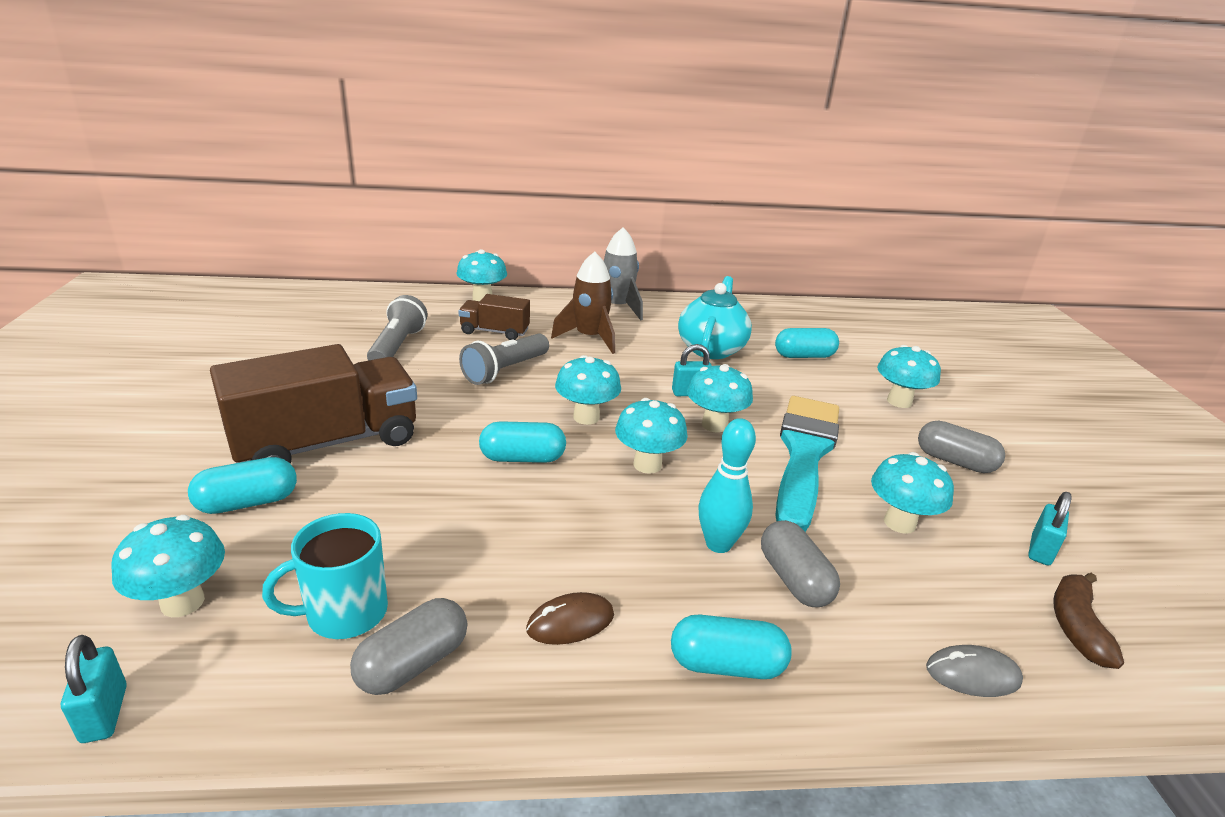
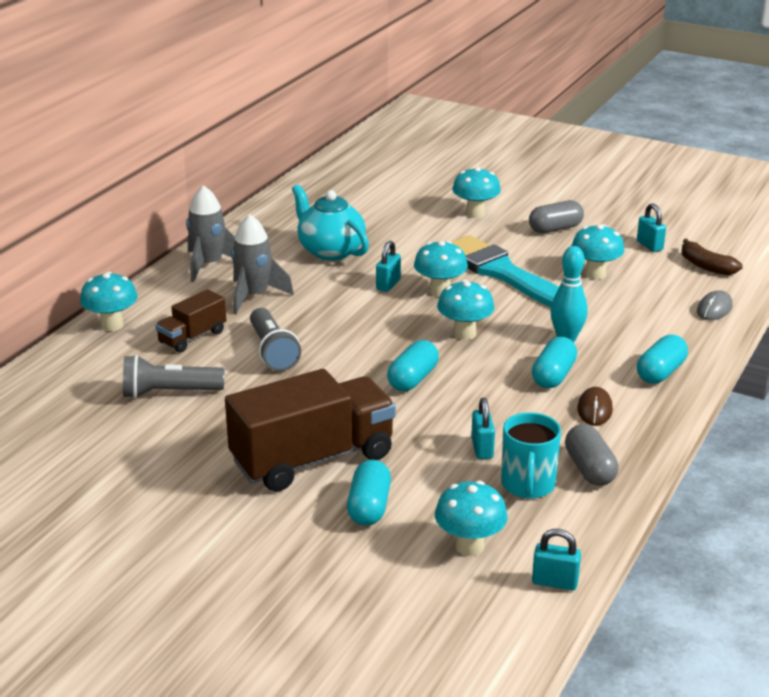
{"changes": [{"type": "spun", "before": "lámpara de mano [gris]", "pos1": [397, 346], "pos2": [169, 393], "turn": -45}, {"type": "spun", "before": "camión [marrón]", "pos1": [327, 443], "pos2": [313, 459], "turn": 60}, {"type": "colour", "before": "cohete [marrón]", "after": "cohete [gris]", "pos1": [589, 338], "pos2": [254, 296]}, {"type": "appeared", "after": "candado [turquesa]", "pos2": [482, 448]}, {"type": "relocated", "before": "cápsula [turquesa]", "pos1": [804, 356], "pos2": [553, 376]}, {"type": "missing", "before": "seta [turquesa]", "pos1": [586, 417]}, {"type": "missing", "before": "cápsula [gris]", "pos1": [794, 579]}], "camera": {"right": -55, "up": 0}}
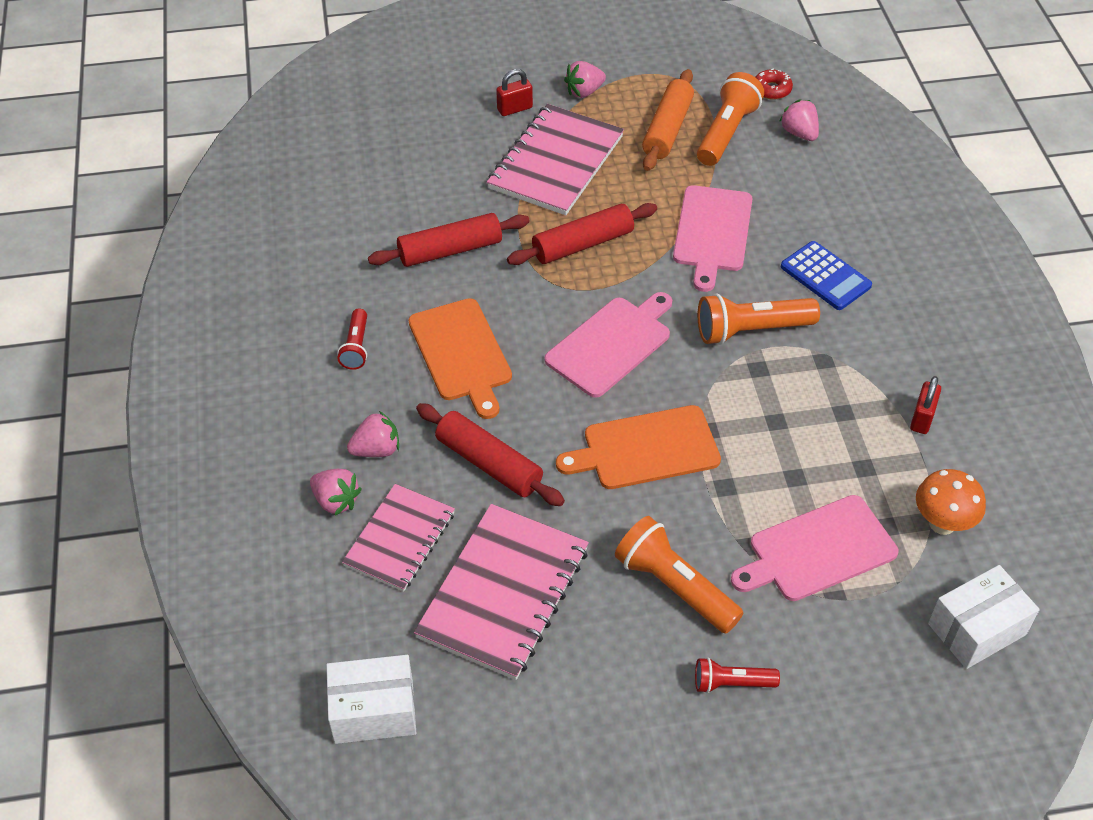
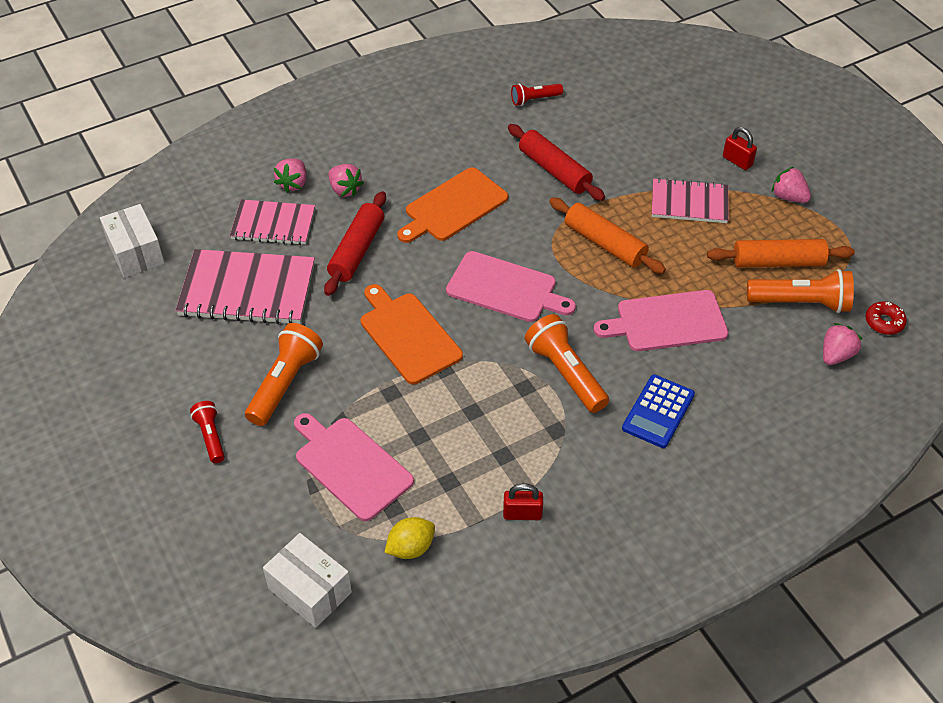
{"changes": [{"type": "exchanged", "before": "seta [naranja]", "after": "limón [amarillo]", "pos1": [942, 523], "pos2": [410, 548]}, {"type": "relocated", "before": "lámpara de mano [rojo]", "pos1": [356, 347], "pos2": [534, 100]}, {"type": "colour", "before": "rodillo [rojo]", "after": "rodillo [naranja]", "pos1": [583, 244], "pos2": [604, 244]}, {"type": "size", "before": "cuaderno [rosa]", "pos1": [556, 163], "pos2": [689, 203], "scale": 0.64}], "camera": {"right": 70, "up": 0}}
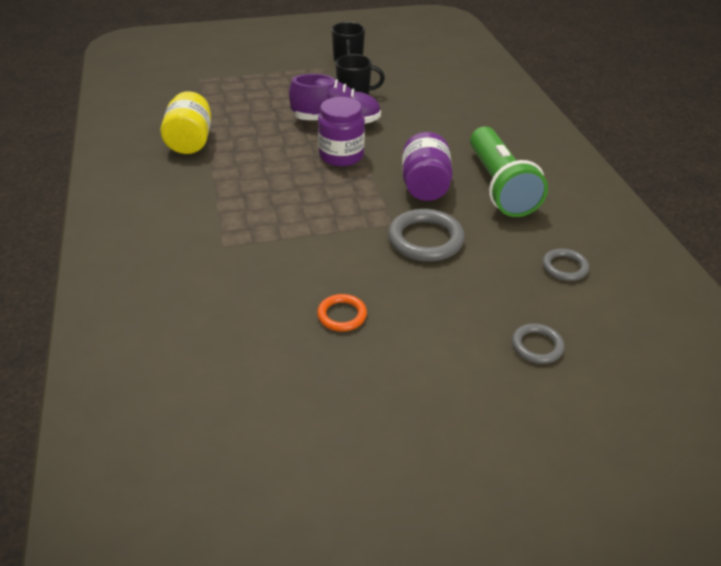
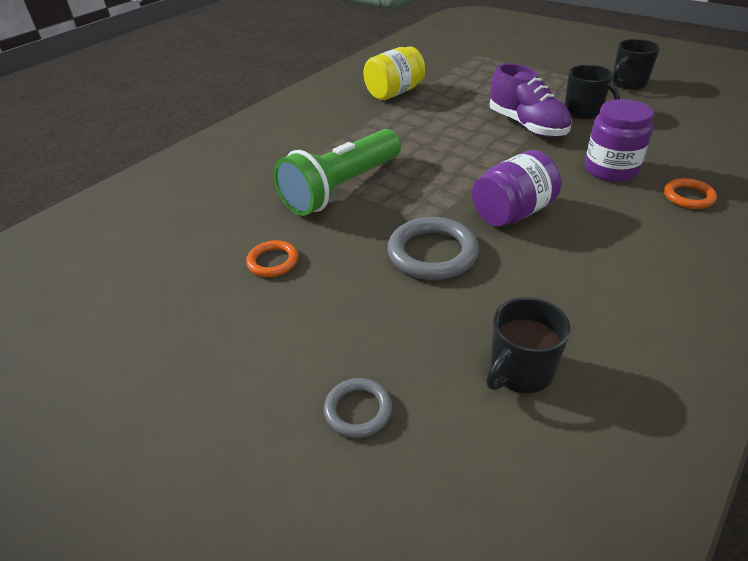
{"changes": [{"type": "relocated", "before": "lámpara de mano [verde]", "pos1": [499, 187], "pos2": [341, 188]}, {"type": "exchanged", "before": "anillo [gris]", "after": "taza [negro]", "pos1": [564, 267], "pos2": [520, 371]}, {"type": "relocated", "before": "tarro [morado]", "pos1": [341, 155], "pos2": [611, 169]}, {"type": "appeared", "after": "anillo [naranja]", "pos2": [688, 197]}], "camera": {"right": 55, "up": 0}}
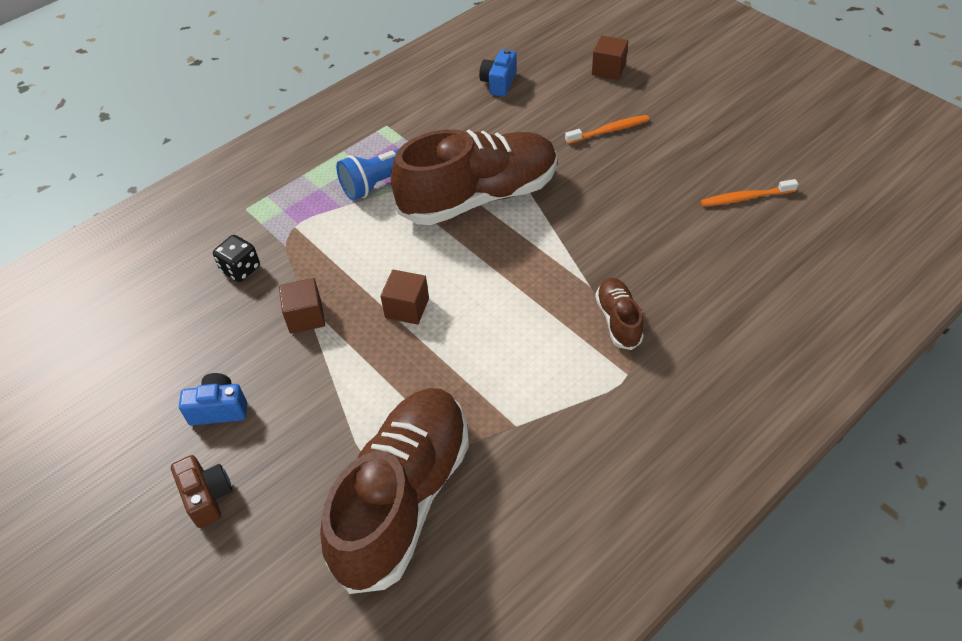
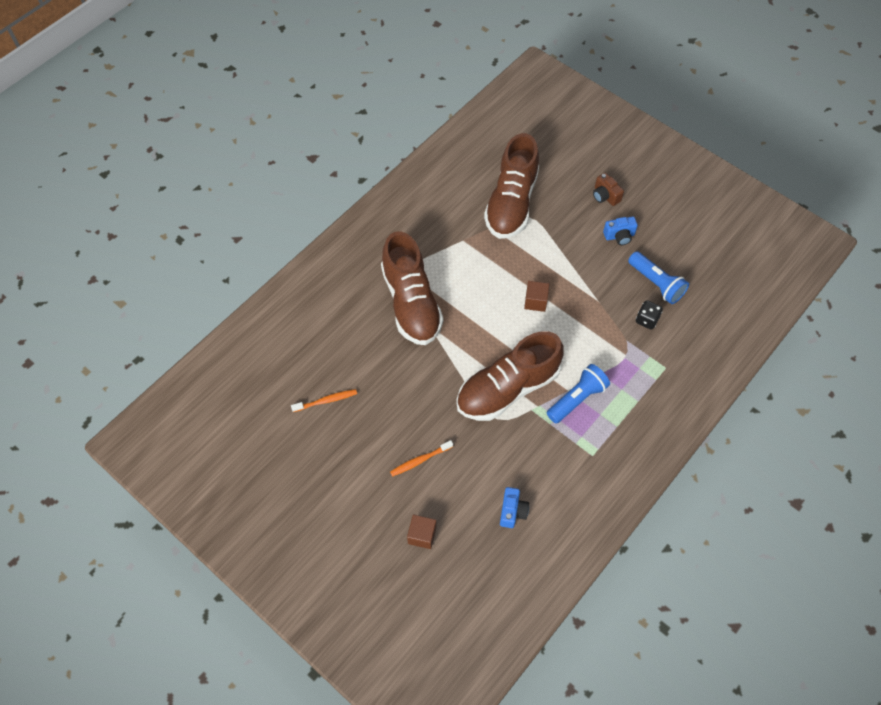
{"changes": [{"type": "size", "before": "zapato [marrón]", "pos1": [618, 320], "pos2": [411, 303], "scale": 2.24}, {"type": "appeared", "after": "lámpara de mano [azul]", "pos2": [656, 283]}, {"type": "missing", "before": "cubo [marrón]", "pos1": [305, 317]}], "camera": {"right": 170, "up": 10}}
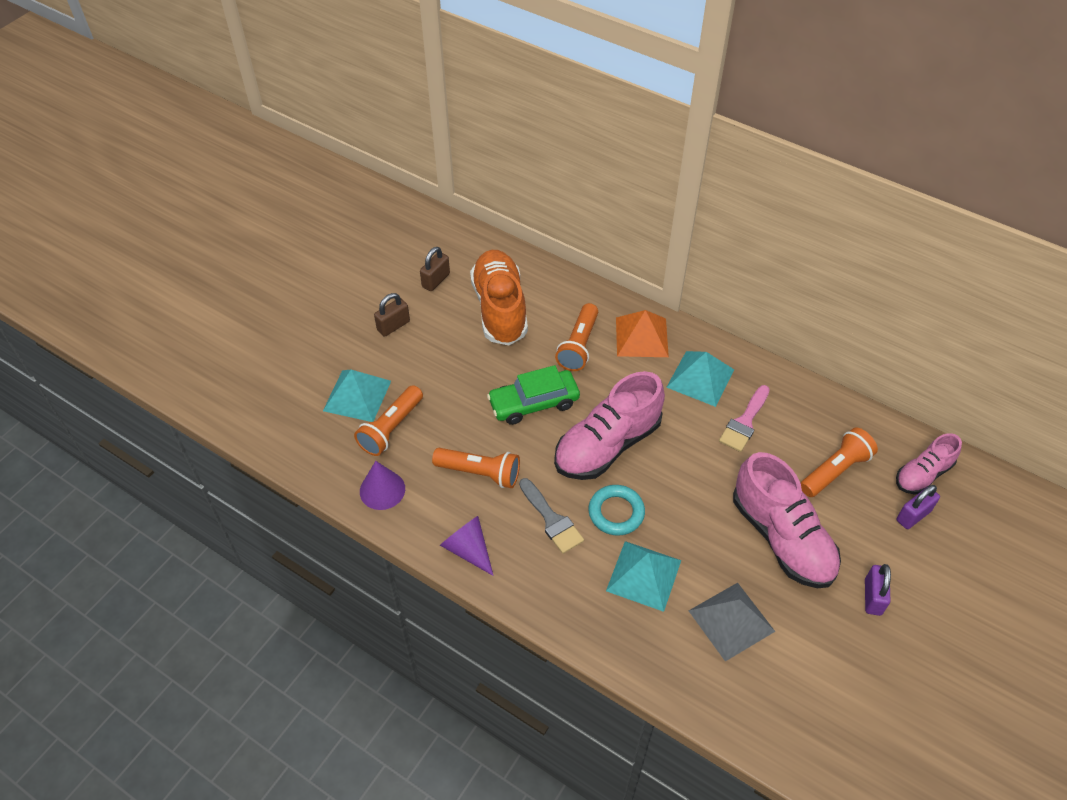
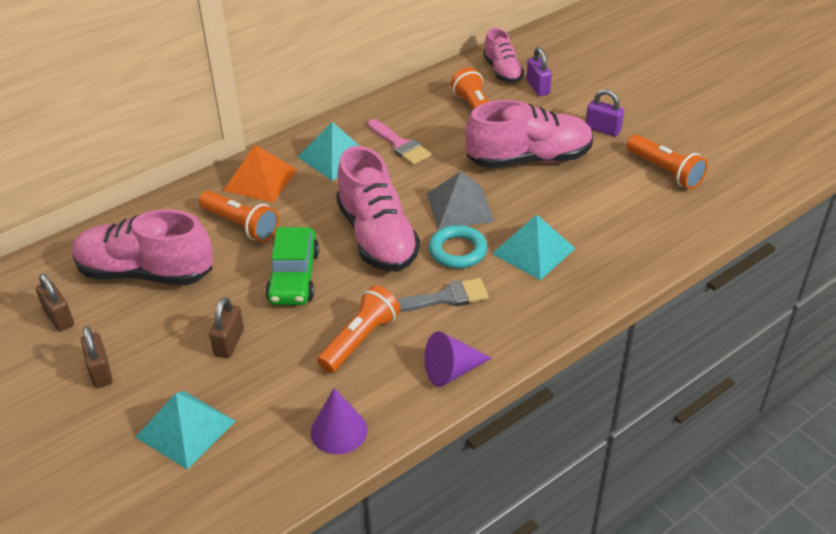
{"changes": [{"type": "colour", "before": "zapato [naranja]", "after": "zapato [rosa]", "pos1": [500, 309], "pos2": [145, 272]}, {"type": "appeared", "after": "candado [marrón]", "pos2": [229, 342]}, {"type": "relocated", "before": "pirámide [gris]", "pos1": [731, 621], "pos2": [460, 207]}, {"type": "relocated", "before": "lámpara de mano [naranja]", "pos1": [391, 428], "pos2": [665, 171]}], "camera": {"right": -70, "up": -10}}
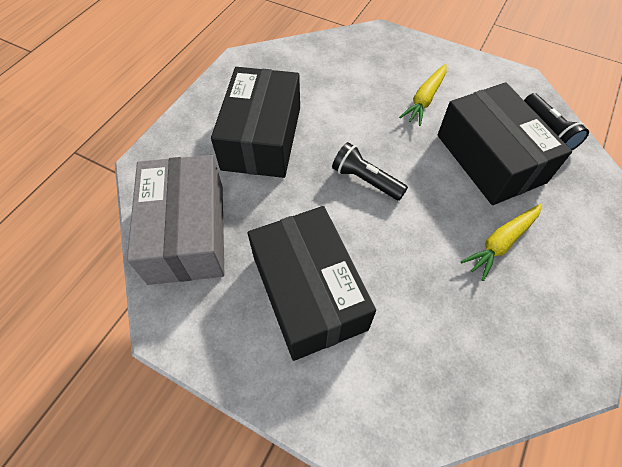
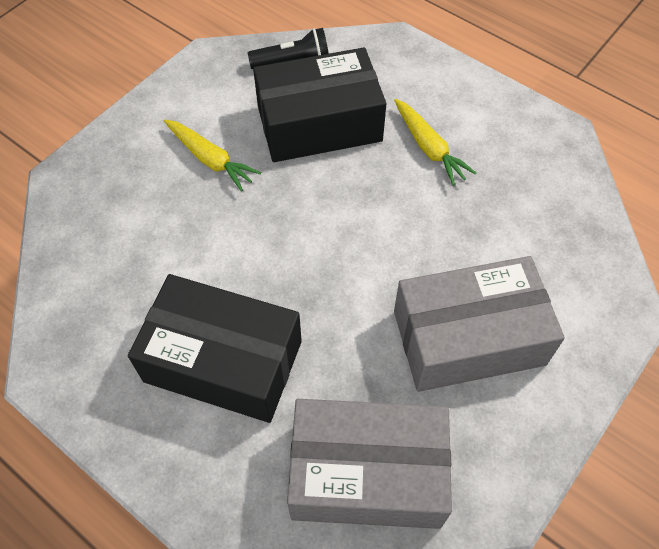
{"changes": [{"type": "colour", "before": "caja [negro]", "after": "caja [gris]", "pos1": [309, 292], "pos2": [468, 338]}, {"type": "missing", "before": "lámpara de mano [negro]", "pos1": [365, 180]}], "camera": {"right": -80, "up": 0}}
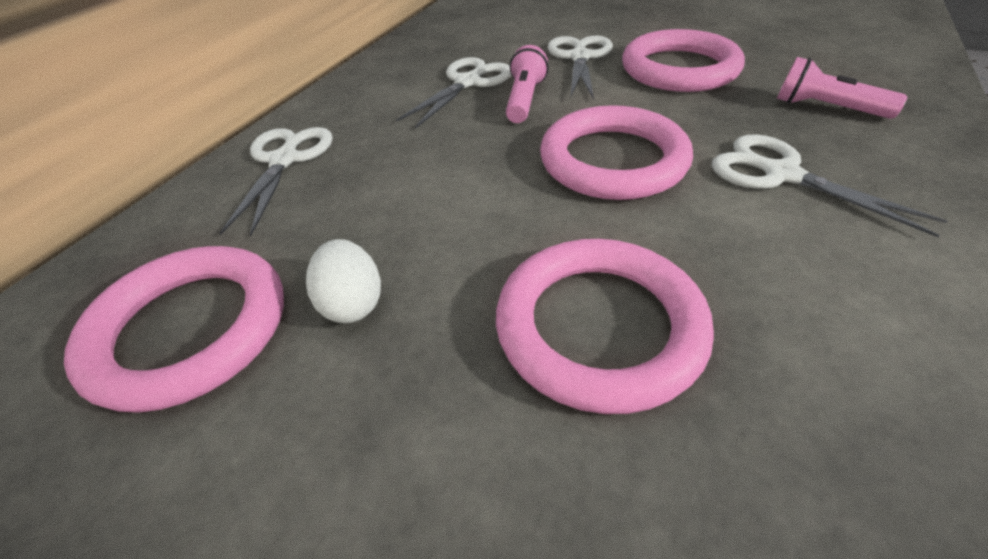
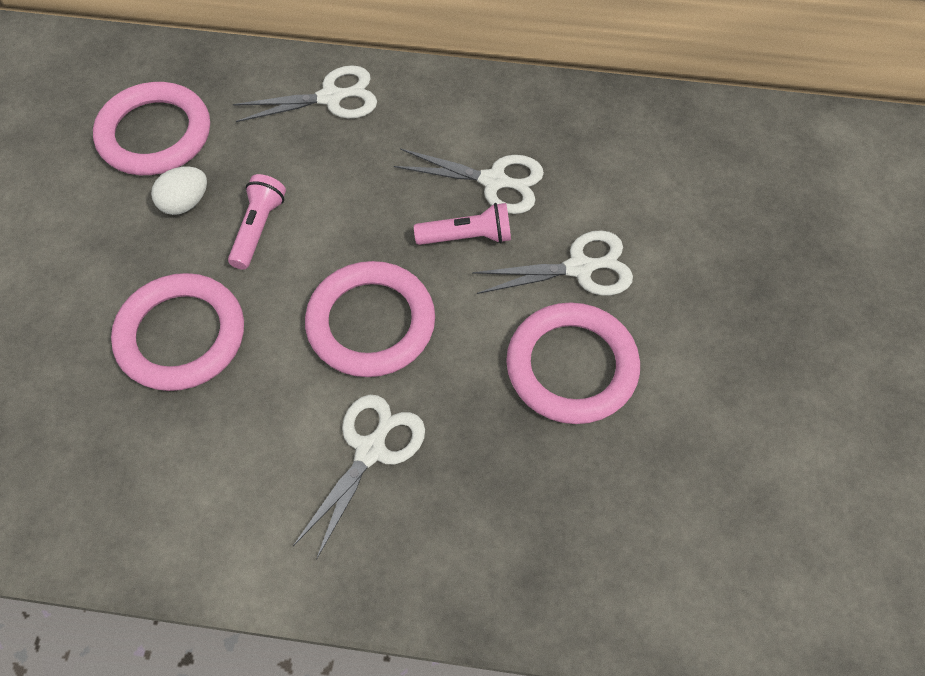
{"changes": [{"type": "relocated", "before": "lámpara de mano [rosa]", "pos1": [826, 108], "pos2": [258, 229]}], "camera": {"right": 70, "up": 15}}
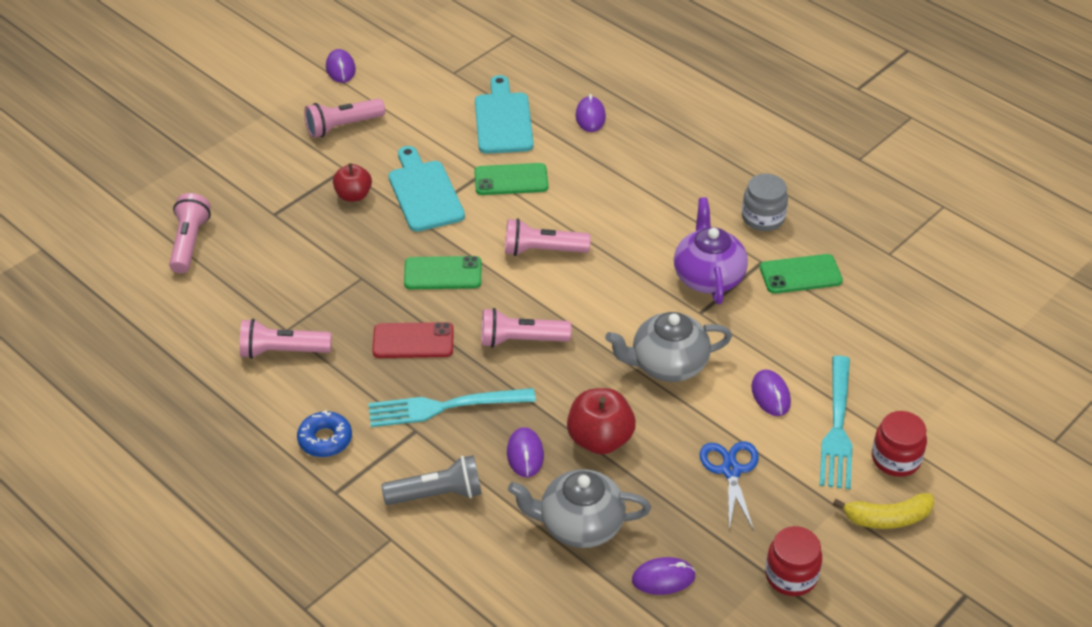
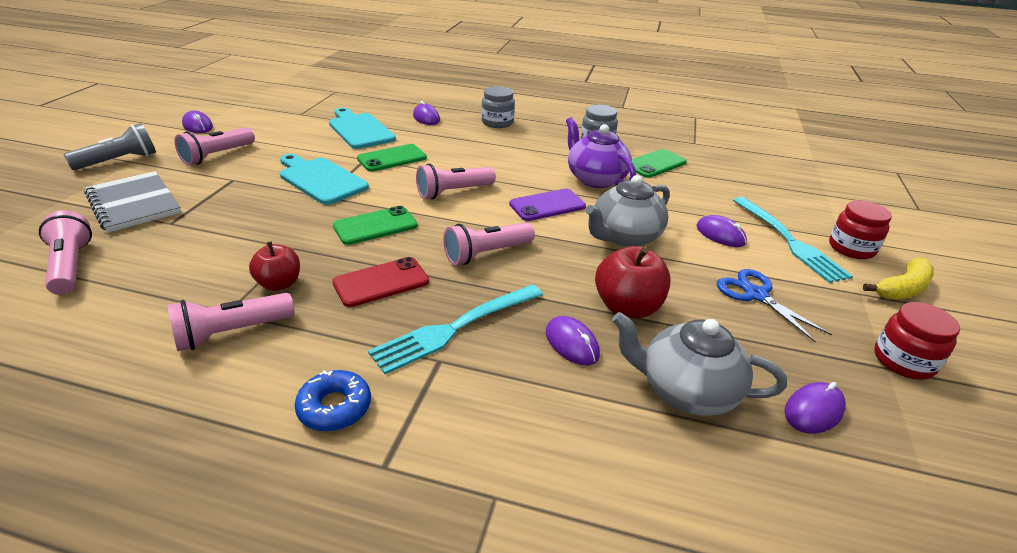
{"changes": [{"type": "relocated", "before": "lámpara de mano [gris]", "pos1": [437, 494], "pos2": [119, 161]}, {"type": "appeared", "after": "cuaderno [gris]", "pos2": [134, 204]}, {"type": "relocated", "before": "manzana [rojo]", "pos1": [353, 195], "pos2": [279, 284]}, {"type": "appeared", "after": "tarro [gris]", "pos2": [497, 123]}, {"type": "appeared", "after": "móvil [morado]", "pos2": [547, 205]}, {"type": "spun", "before": "tetera [gris]", "pos1": [579, 525], "pos2": [686, 391], "turn": 45}], "camera": {"right": -30, "up": -10}}
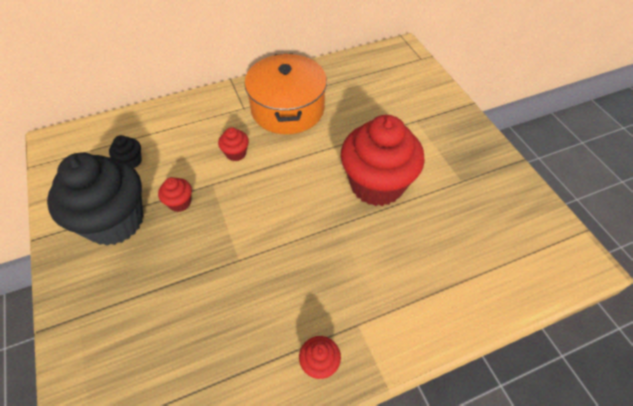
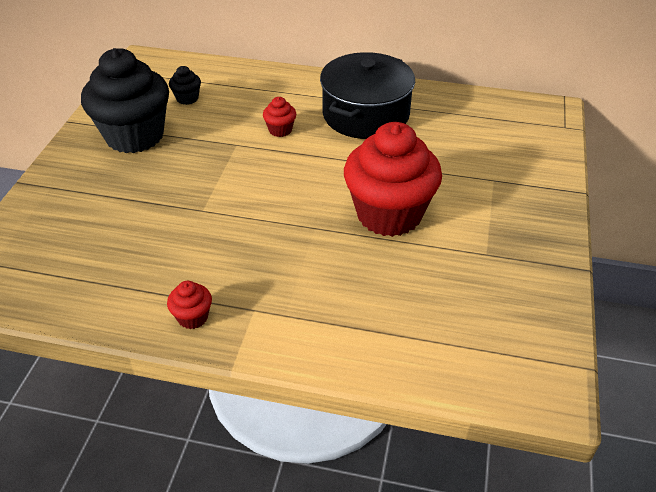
{"changes": [{"type": "colour", "before": "olla [naranja]", "after": "olla [negro]", "pos1": [287, 109], "pos2": [366, 114]}, {"type": "missing", "before": "magdalena [rojo]", "pos1": [179, 203]}], "camera": {"right": 35, "up": -10}}
